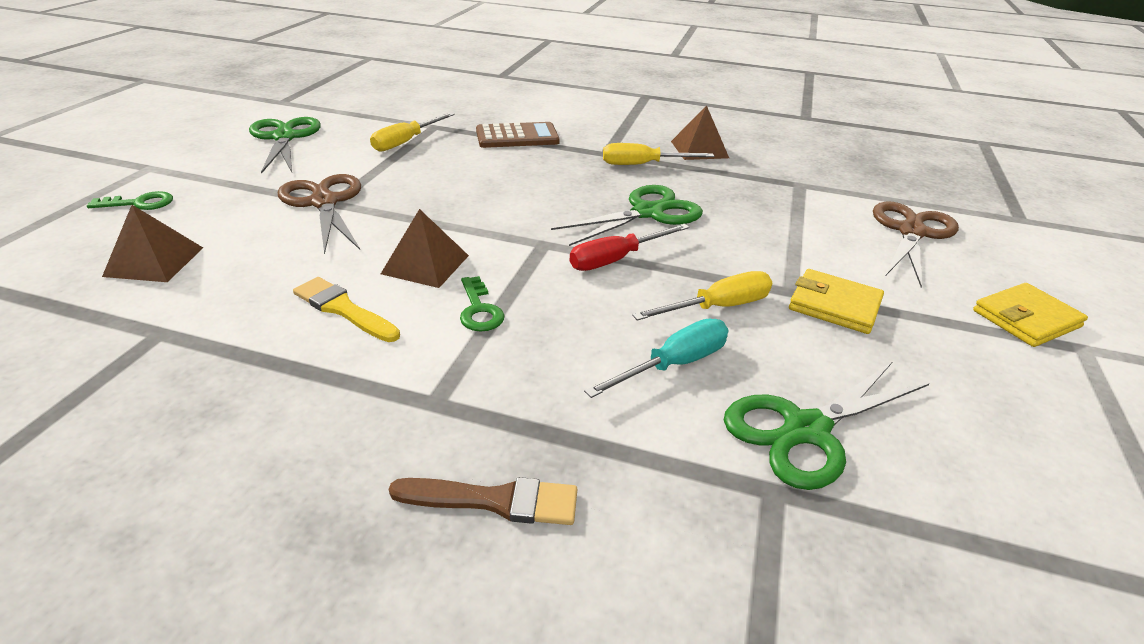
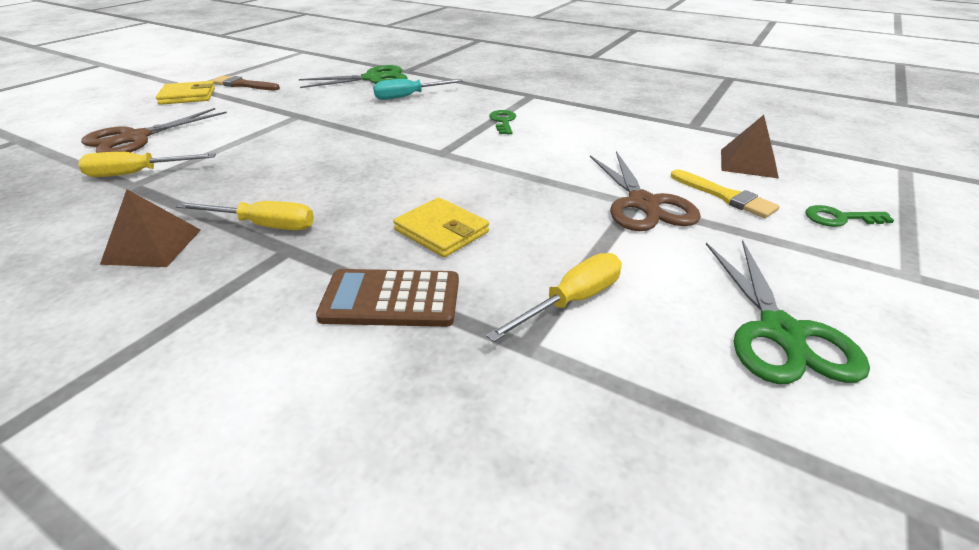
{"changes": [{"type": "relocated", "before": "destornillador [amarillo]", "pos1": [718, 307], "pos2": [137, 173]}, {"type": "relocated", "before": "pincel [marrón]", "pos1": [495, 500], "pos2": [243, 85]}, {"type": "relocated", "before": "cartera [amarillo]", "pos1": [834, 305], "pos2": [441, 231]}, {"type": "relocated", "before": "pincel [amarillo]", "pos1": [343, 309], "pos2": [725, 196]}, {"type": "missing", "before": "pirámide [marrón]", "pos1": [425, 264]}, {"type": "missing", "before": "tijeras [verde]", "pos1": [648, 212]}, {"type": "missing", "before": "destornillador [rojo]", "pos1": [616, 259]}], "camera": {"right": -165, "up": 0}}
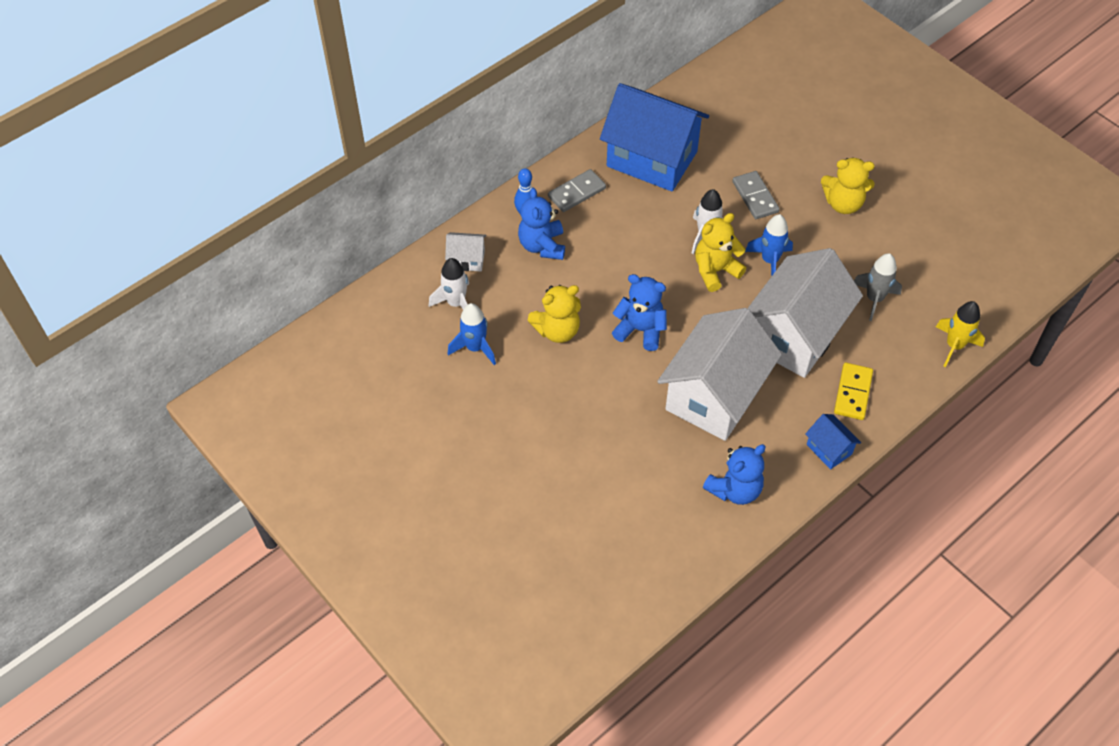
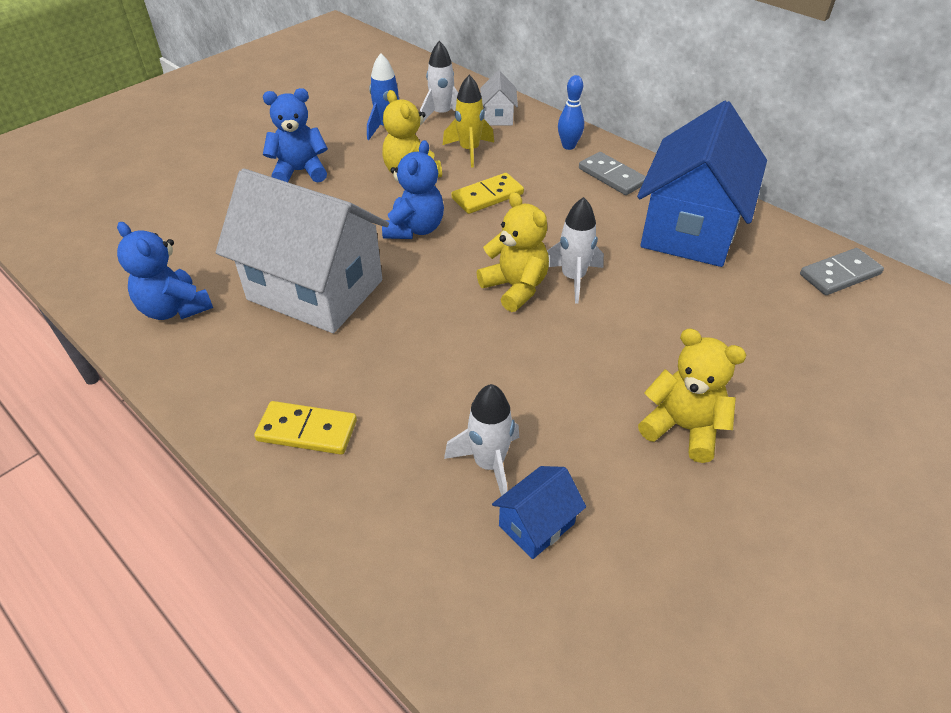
{"changes": [{"type": "relocated", "before": "osito [azul]", "pos1": [542, 246], "pos2": [300, 172]}, {"type": "relocated", "before": "cohete [amarillo]", "pos1": [954, 346], "pos2": [469, 151]}, {"type": "colour", "before": "cohete [gris]", "after": "cohete [blanco]", "pos1": [874, 299], "pos2": [489, 464]}, {"type": "appeared", "after": "ficha de dominó [amarillo]", "pos2": [487, 196]}, {"type": "relocated", "before": "casa [azul]", "pos1": [829, 449], "pos2": [536, 525]}, {"type": "spun", "before": "osito [amarillo]", "pos1": [843, 204], "pos2": [683, 428], "turn": 120}, {"type": "relocated", "before": "ficha de dominó [gris]", "pos1": [755, 197], "pos2": [840, 274]}, {"type": "missing", "before": "cohete [azul]", "pos1": [769, 261]}, {"type": "missing", "before": "casa [blanco]", "pos1": [794, 335]}], "camera": {"right": 85, "up": -10}}
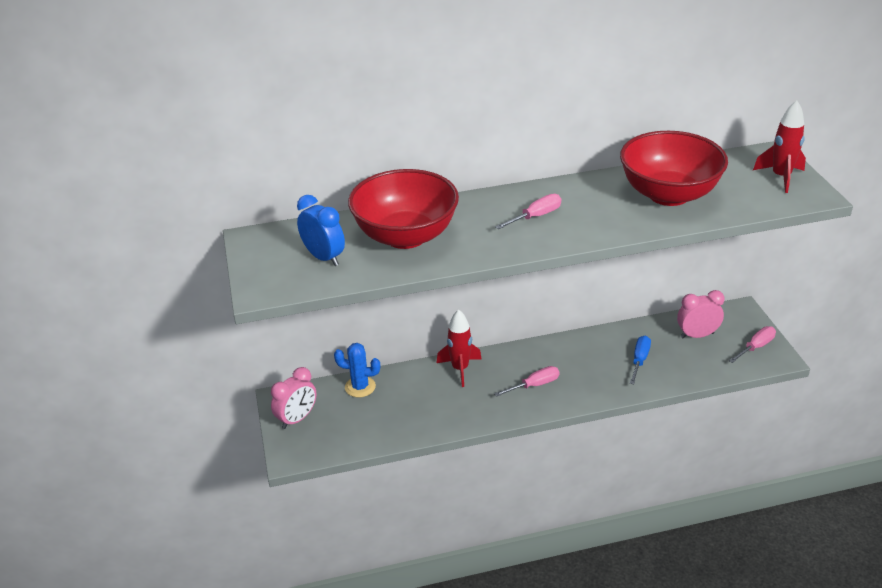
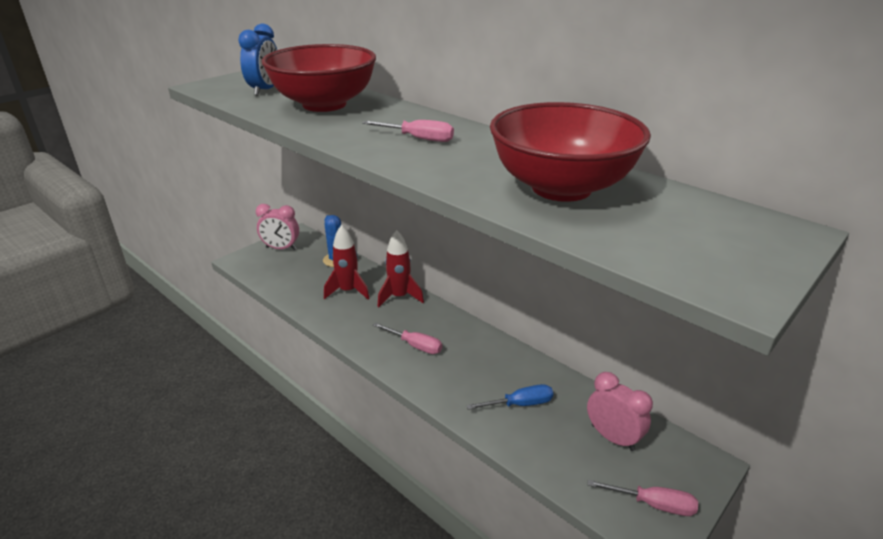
{"changes": [{"type": "relocated", "before": "cohete [rojo]", "pos1": [781, 177], "pos2": [348, 291]}], "camera": {"right": 55, "up": -5}}
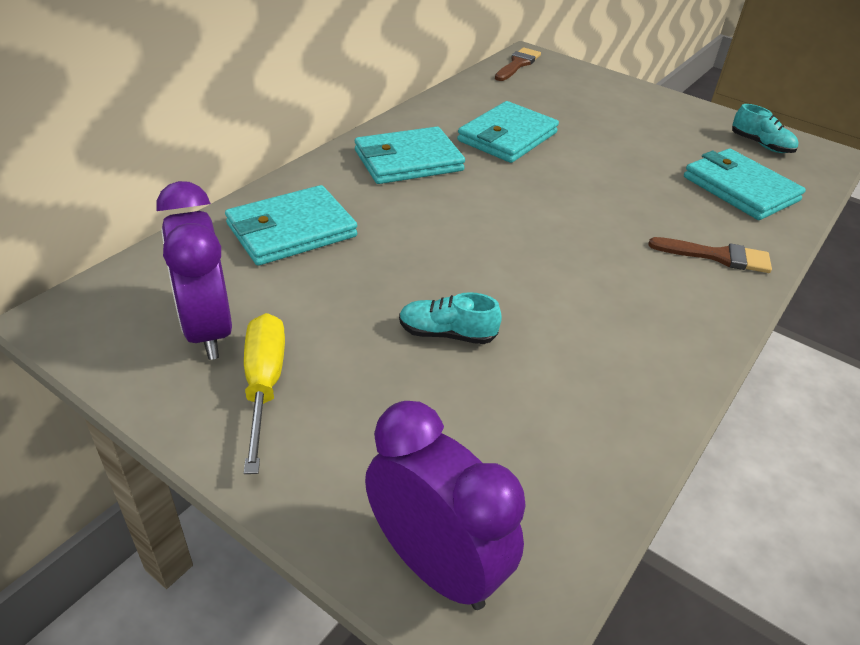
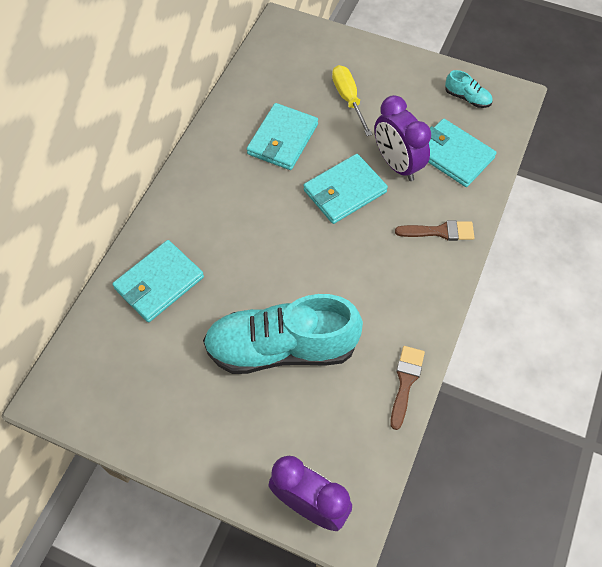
{"changes": [{"type": "size", "before": "zapato [turquesa]", "pos1": [447, 334], "pos2": [281, 348], "scale": 2.49}, {"type": "relocated", "before": "cartera [turquesa]", "pos1": [408, 161], "pos2": [344, 191]}, {"type": "relocated", "before": "destornillador [amarillo]", "pos1": [264, 384], "pos2": [348, 99]}, {"type": "relocated", "before": "despertador [morado]", "pos1": [207, 329], "pos2": [397, 164]}, {"type": "relocated", "before": "pincel [marrón]", "pos1": [517, 64], "pos2": [405, 382]}], "camera": {"right": -10, "up": 20}}
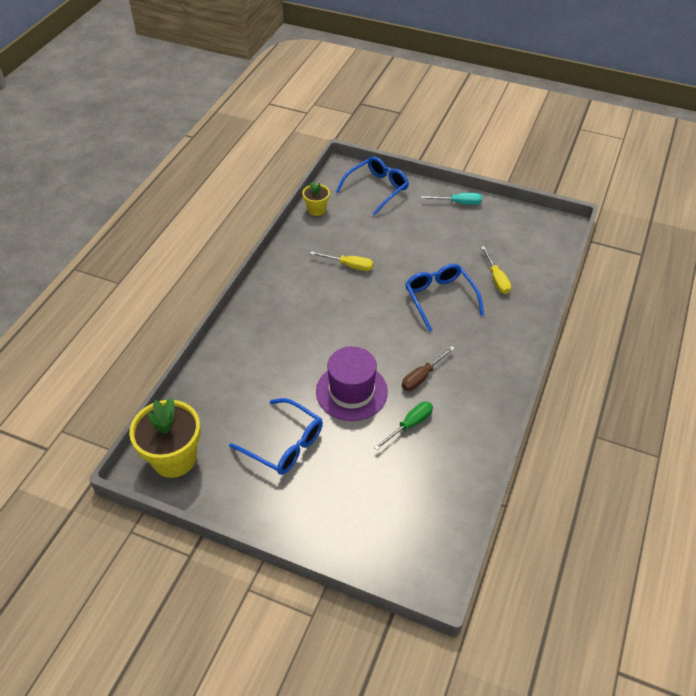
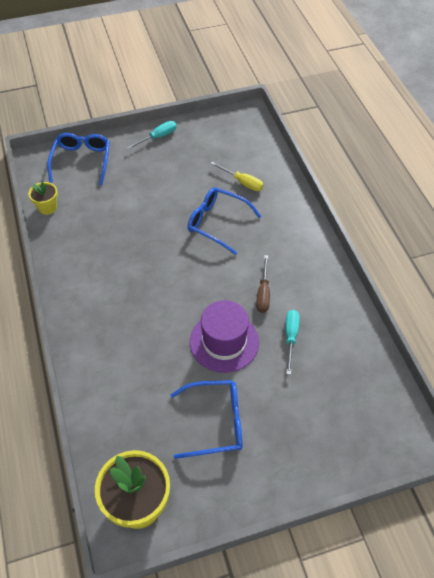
{"changes": [{"type": "colour", "before": "destornillador [verde]", "after": "destornillador [turquesa]", "pos1": [410, 425], "pos2": [291, 337]}, {"type": "missing", "before": "destornillador [amarillo]", "pos1": [349, 265]}], "camera": {"right": -40, "up": 5}}
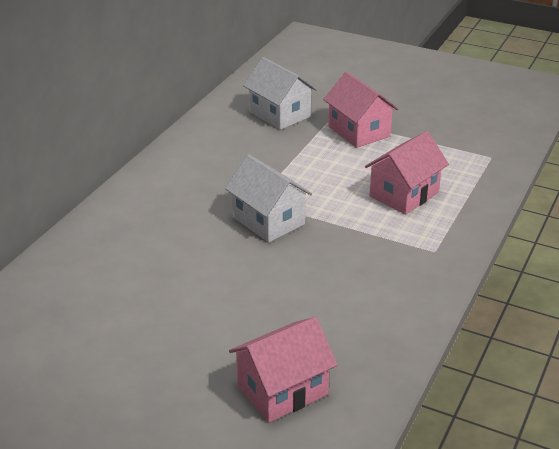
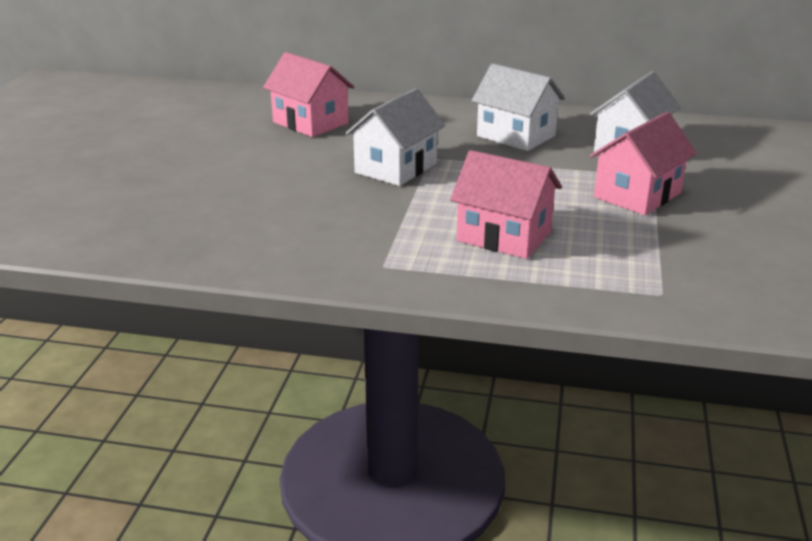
{"changes": [{"type": "relocated", "before": "casa [rosa]", "pos1": [282, 390], "pos2": [310, 123]}, {"type": "appeared", "after": "casa [blanco]", "pos2": [516, 136]}], "camera": {"right": 75, "up": -5}}
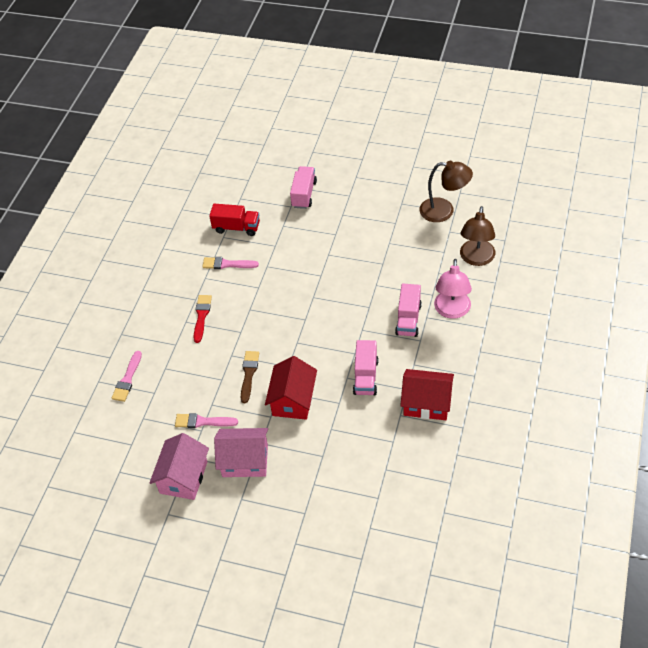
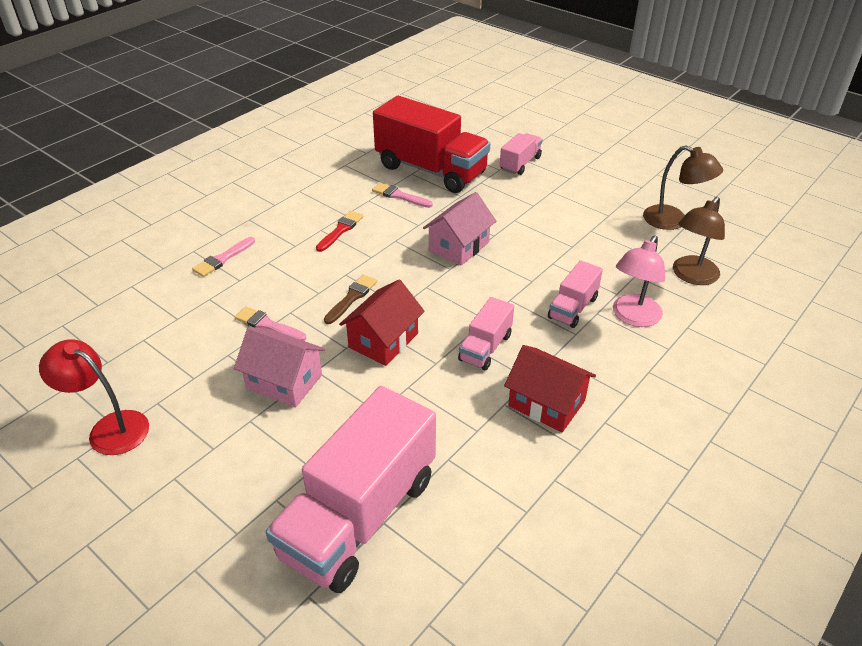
{"changes": [{"type": "appeared", "after": "lámpara [rojo]", "pos2": [109, 428]}, {"type": "appeared", "after": "camión [rosa]", "pos2": [359, 516]}, {"type": "size", "before": "camión [rojo]", "pos1": [236, 227], "pos2": [431, 170], "scale": 2.08}, {"type": "relocated", "before": "casa [rosa]", "pos1": [183, 477], "pos2": [459, 246]}], "camera": {"right": 20, "up": -10}}
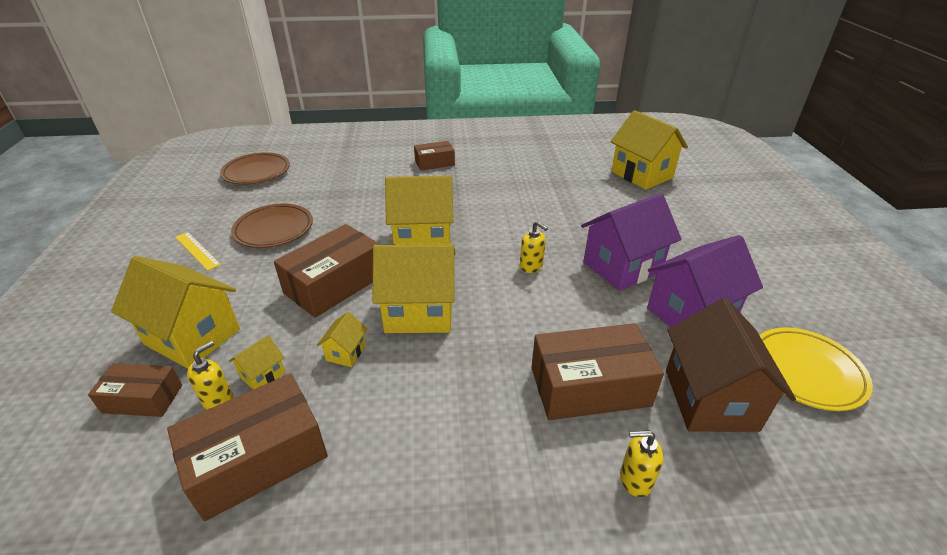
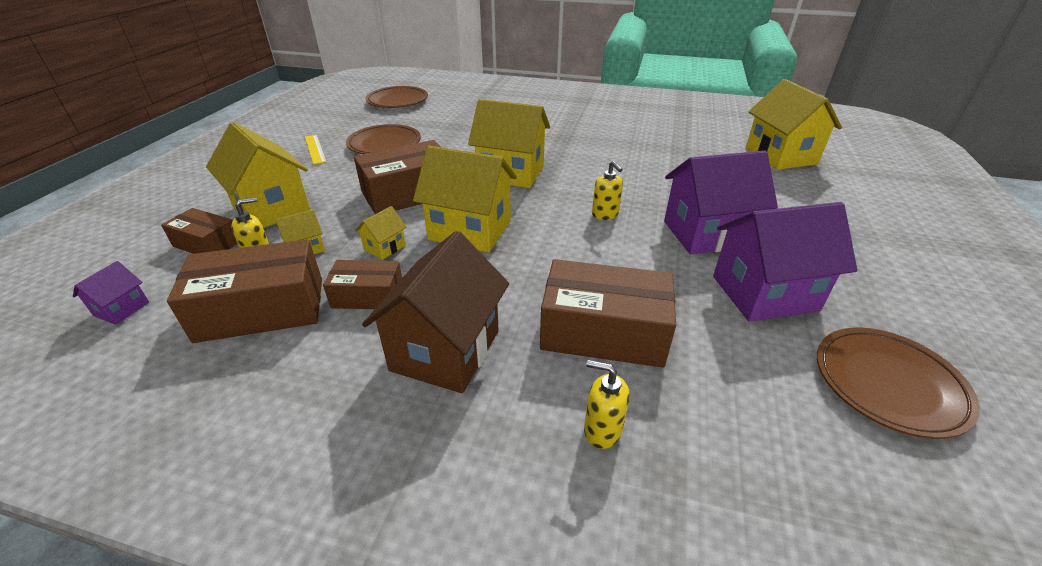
{"changes": [{"type": "appeared", "after": "casa [morado]", "pos2": [122, 309]}, {"type": "relocated", "before": "caja [marrón]", "pos1": [434, 163], "pos2": [368, 296]}, {"type": "relocated", "before": "casa [marrón]", "pos1": [710, 399], "pos2": [445, 350]}, {"type": "colour", "before": "plato [amarillo]", "after": "plato [marrón]", "pos1": [806, 372], "pos2": [888, 384]}], "camera": {"right": 20, "up": 0}}
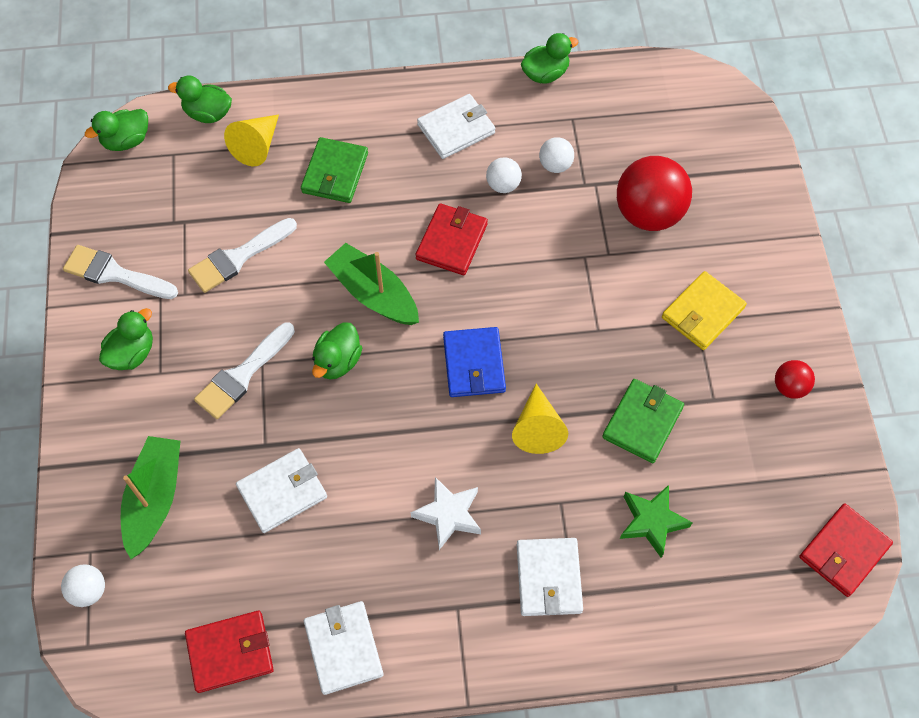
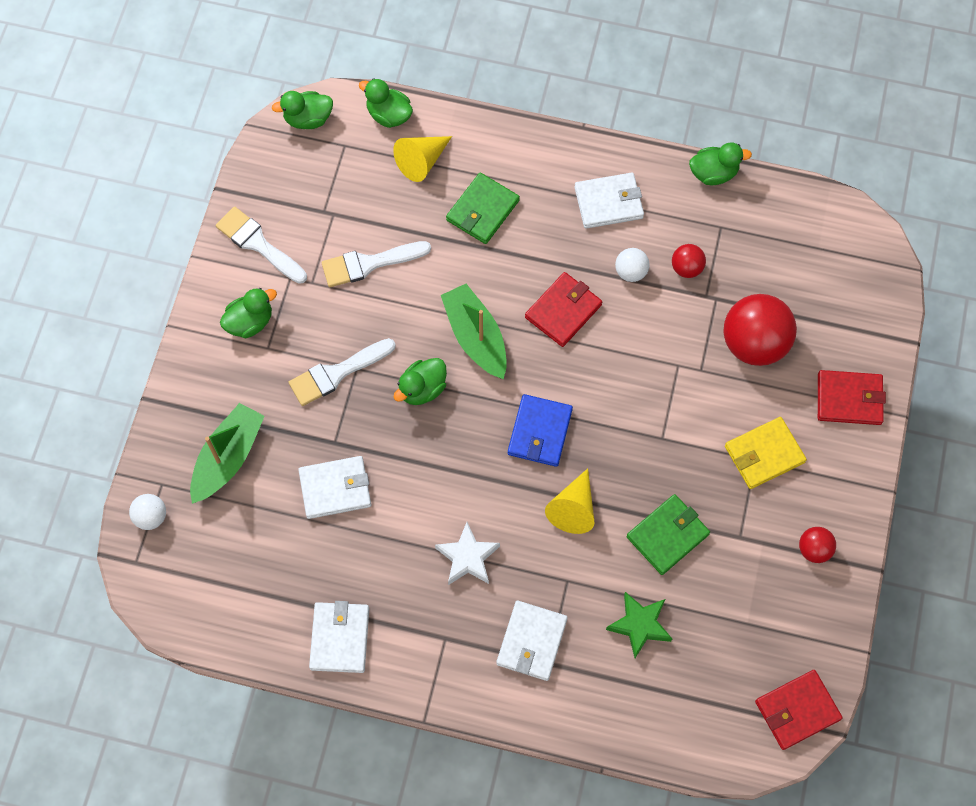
{"changes": [{"type": "colour", "before": "pelota [blanco]", "after": "pelota [rojo]", "pos1": [555, 165], "pos2": [686, 268]}, {"type": "relocated", "before": "cartera [rojo]", "pos1": [230, 652], "pos2": [849, 399]}], "camera": {"right": 20, "up": 5}}
